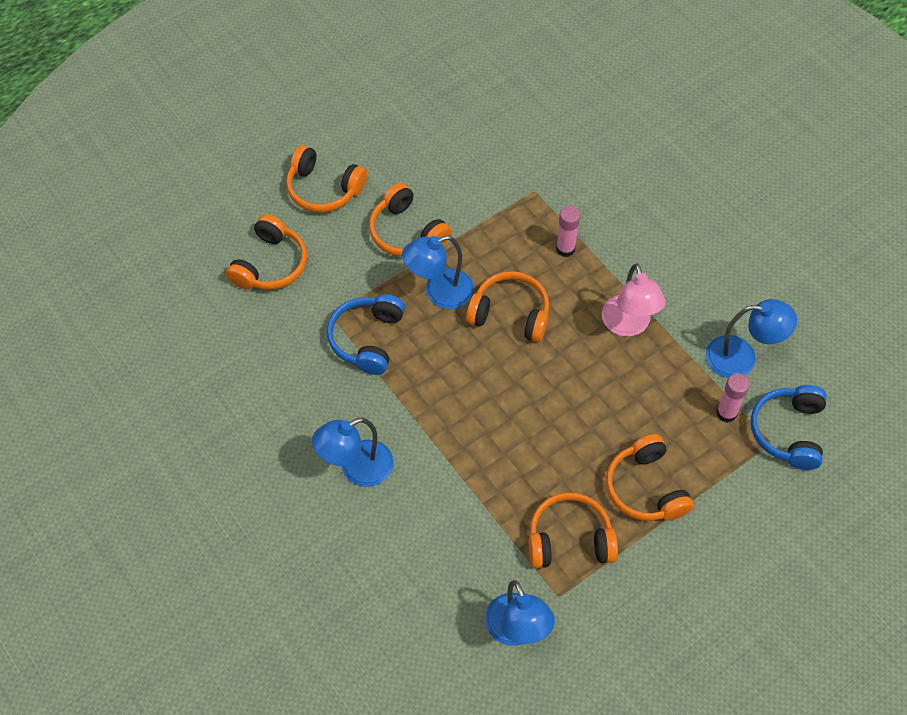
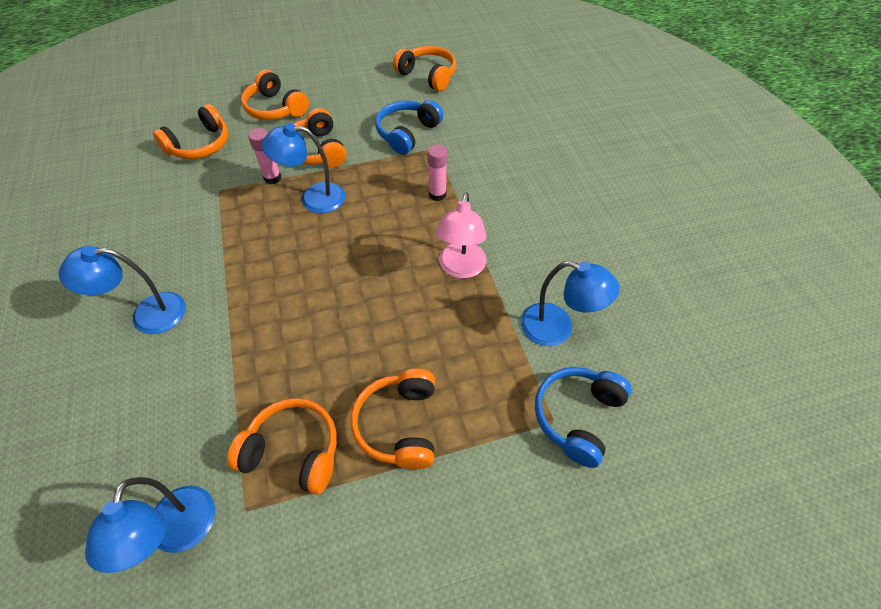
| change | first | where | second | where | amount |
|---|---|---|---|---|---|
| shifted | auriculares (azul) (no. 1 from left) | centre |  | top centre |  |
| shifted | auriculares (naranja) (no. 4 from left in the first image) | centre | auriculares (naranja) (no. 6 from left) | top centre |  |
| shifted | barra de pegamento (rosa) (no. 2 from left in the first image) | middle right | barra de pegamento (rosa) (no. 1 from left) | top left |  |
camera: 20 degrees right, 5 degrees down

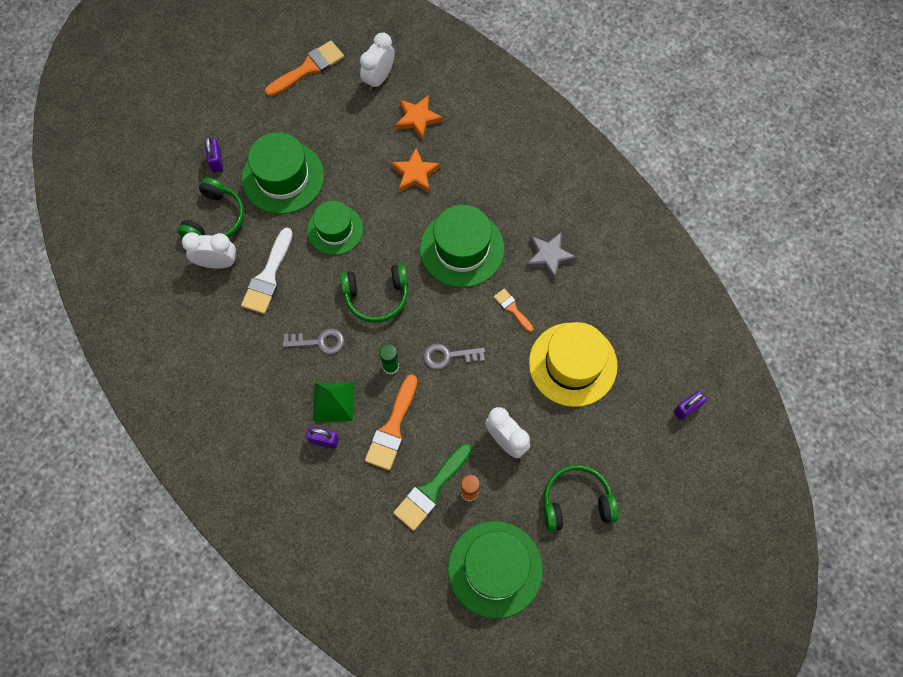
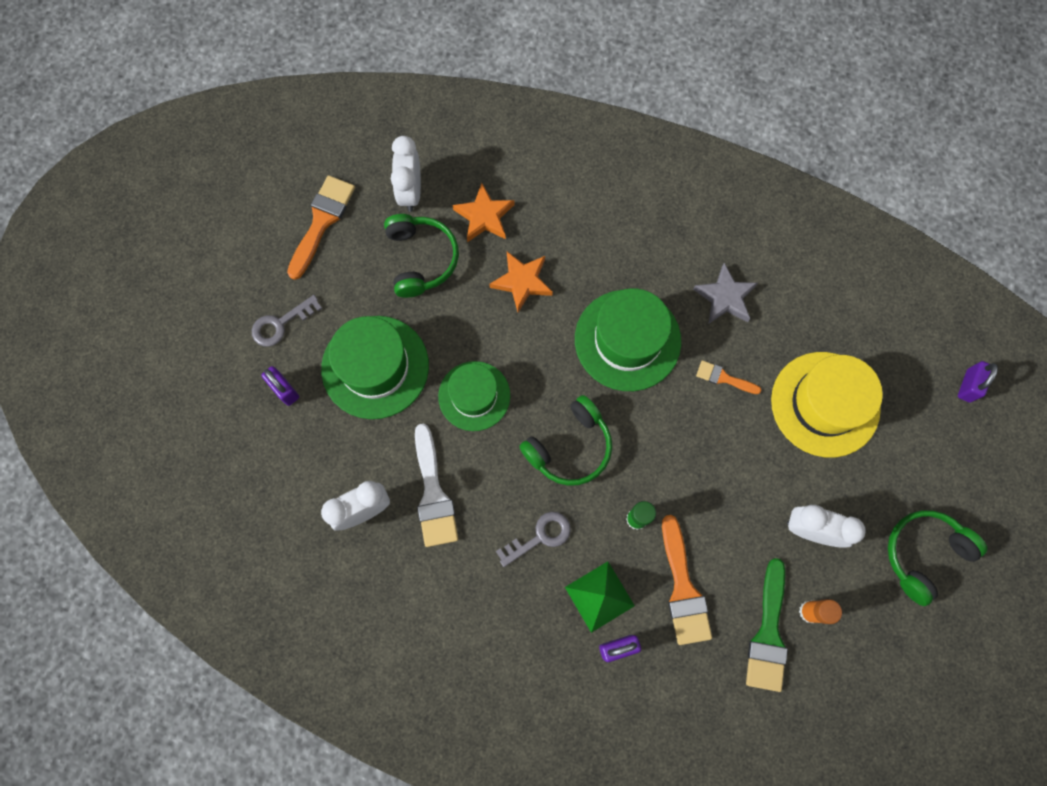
| change | first | where | second | where | amount |
|---|---|---|---|---|---|
| gone | sombrero (verde) (no. 4 from left) | bottom centre |  |  |  |
| shifted | auriculares (verde) (no. 1 from left) | top left |  | top centre |  |
| shifted | llave (gris) (no. 2 from left in the first image) | centre | llave (gris) (no. 1 from left) | middle left |  |
camera: 30 degrees left, 5 degrees up

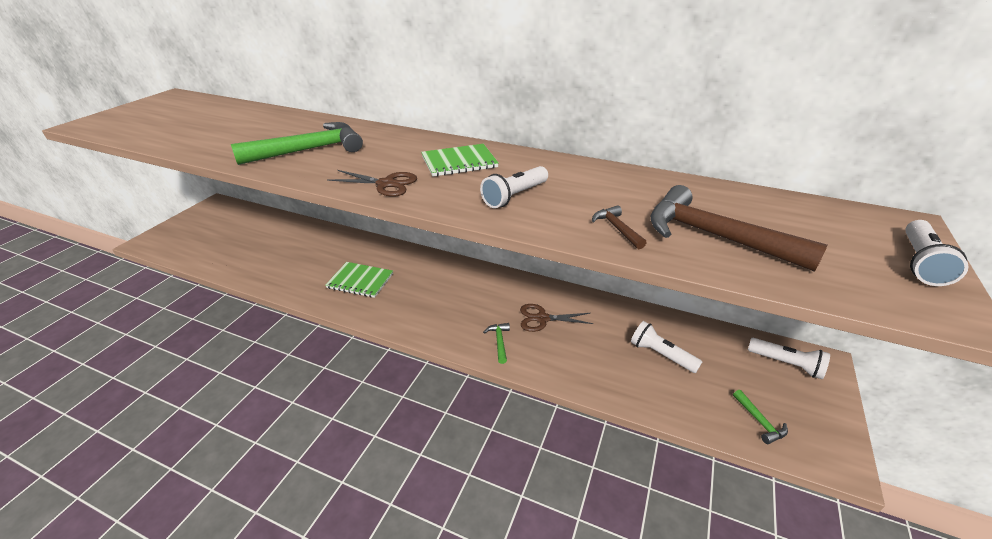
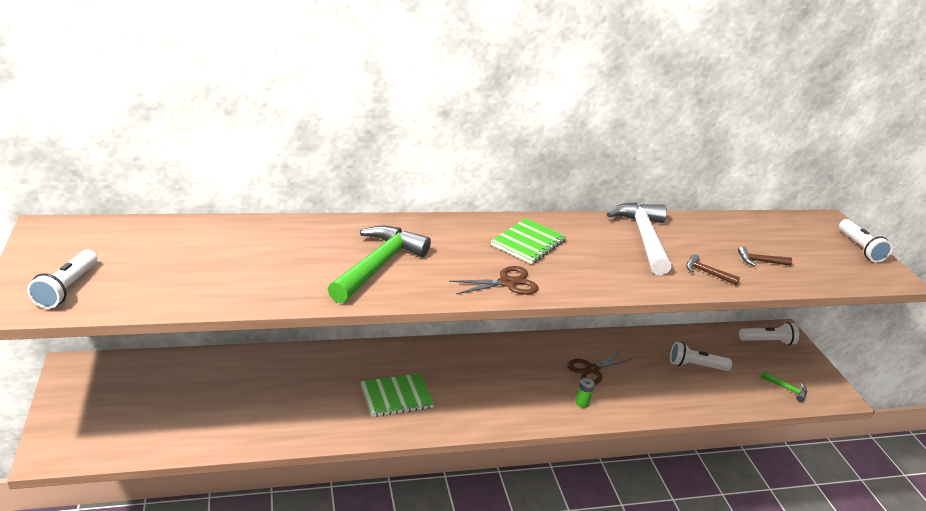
| change | first | where | second | where | amount |
|---|---|---|---|---|---|
| new |  |  | martillo (blanco) | middle right |  |
| shifted | lámpara de mano (blanco) (no. 1 from left) | centre |  | middle left |  |
| swapped | martillo (verde) (no. 2 from left) | centre | pila (verde) | bottom centre |  |
| scaled | martillo (marrón) (no. 2 from left) | middle right |  | middle right | x0.44 |
camera: 40 degrees left, 5 degrees down

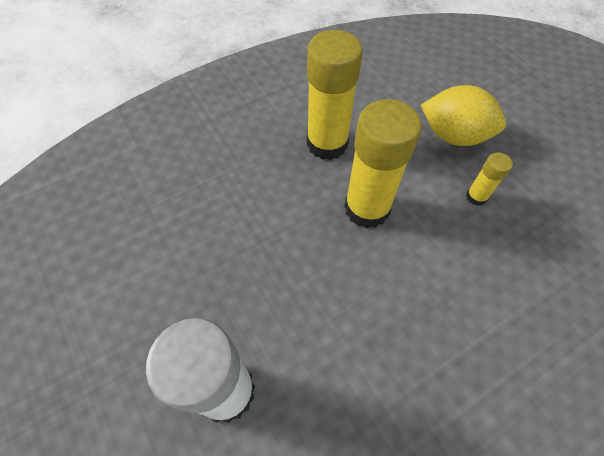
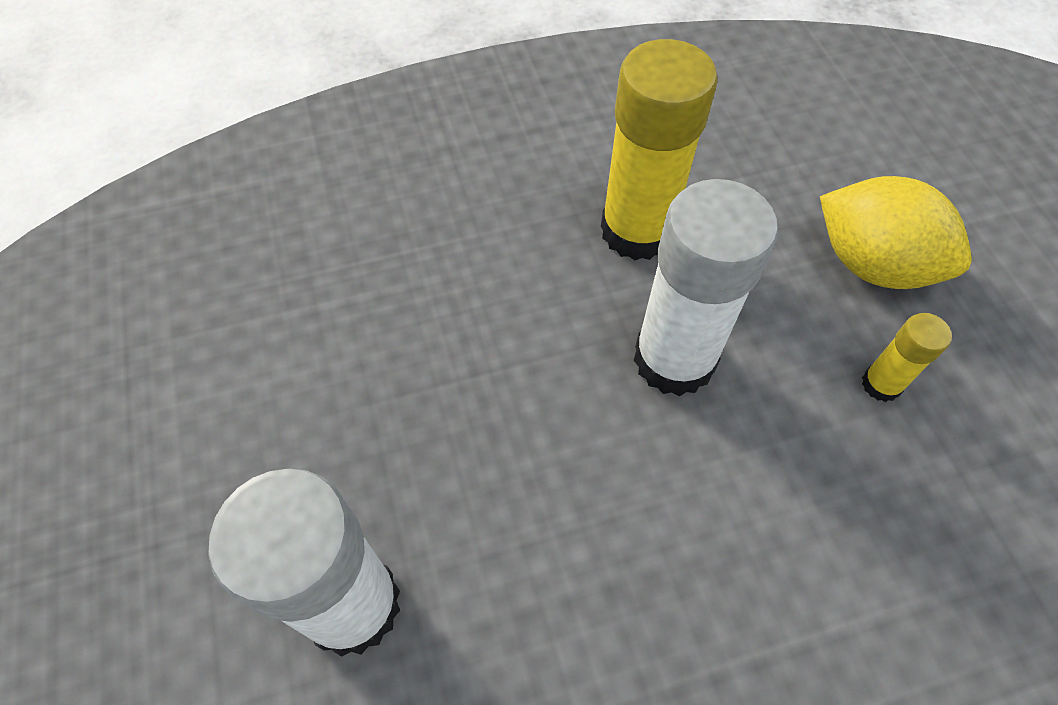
| change | first | where | second | where | amount |
|---|---|---|---|---|---|
| repainted | barra de pegamento (amarillo) (no. 2 from left) | centre | barra de pegamento (blanco) (no. 2 from left) | middle right |  |
camera: 15 degrees right, 0 degrees up

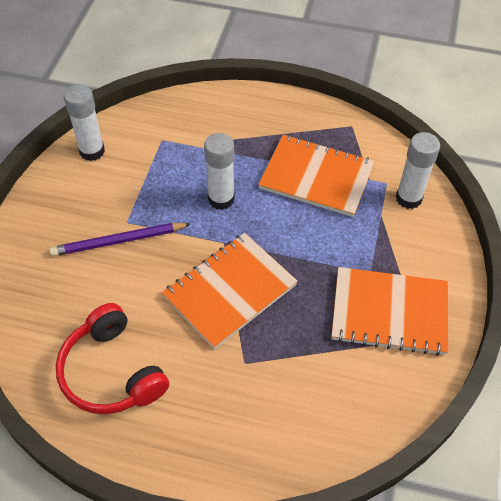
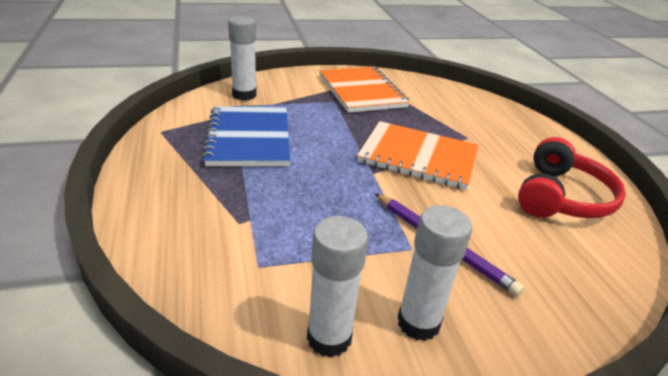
| change | first | where | second | where | amount |
|---|---|---|---|---|---|
| shifted | barra de pegamento (blanco) (no. 2 from left in the first image) | centre | barra de pegamento (blanco) (no. 3 from left) | bottom centre |  |
| repainted | cuaderno (naranja) (no. 2 from left) | centre | cuaderno (azul) | centre |  |
camera: 120 degrees left, 20 degrees down

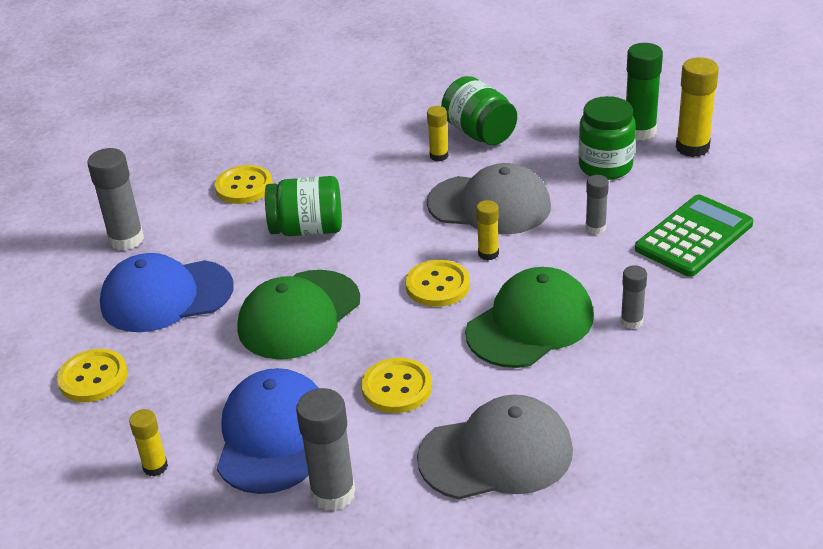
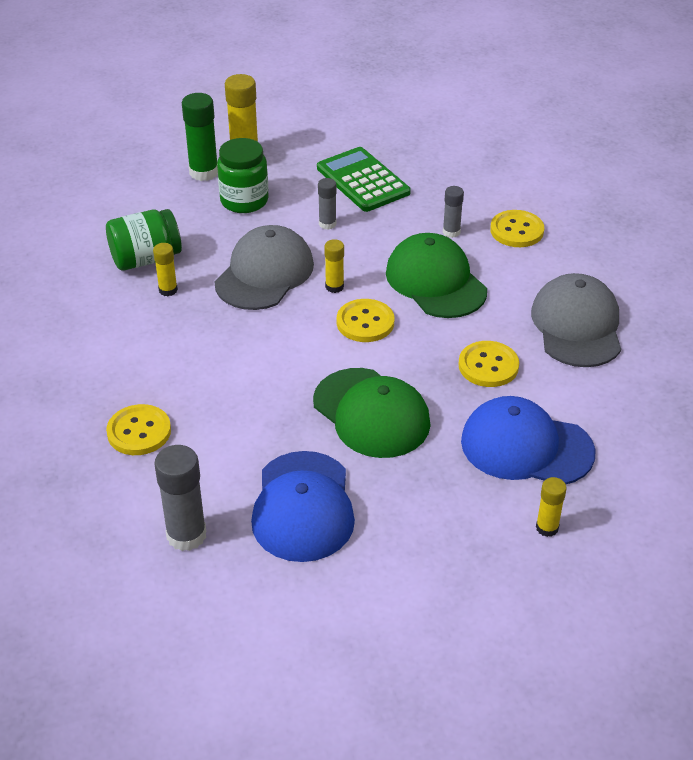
| change | first | where | second | where | amount |
|---|---|---|---|---|---|
| gone | tarro (verde) (no. 1 from left) | centre |  |  |  |
| gone | barra de pegamento (gris) (no. 2 from left) | bottom centre |  |  |  |
| shifted | botón (amarillo) (no. 1 from left in the first image) | bottom left | botón (amarillo) (no. 4 from left) | top right |  |
camera: 80 degrees left, 5 degrees up

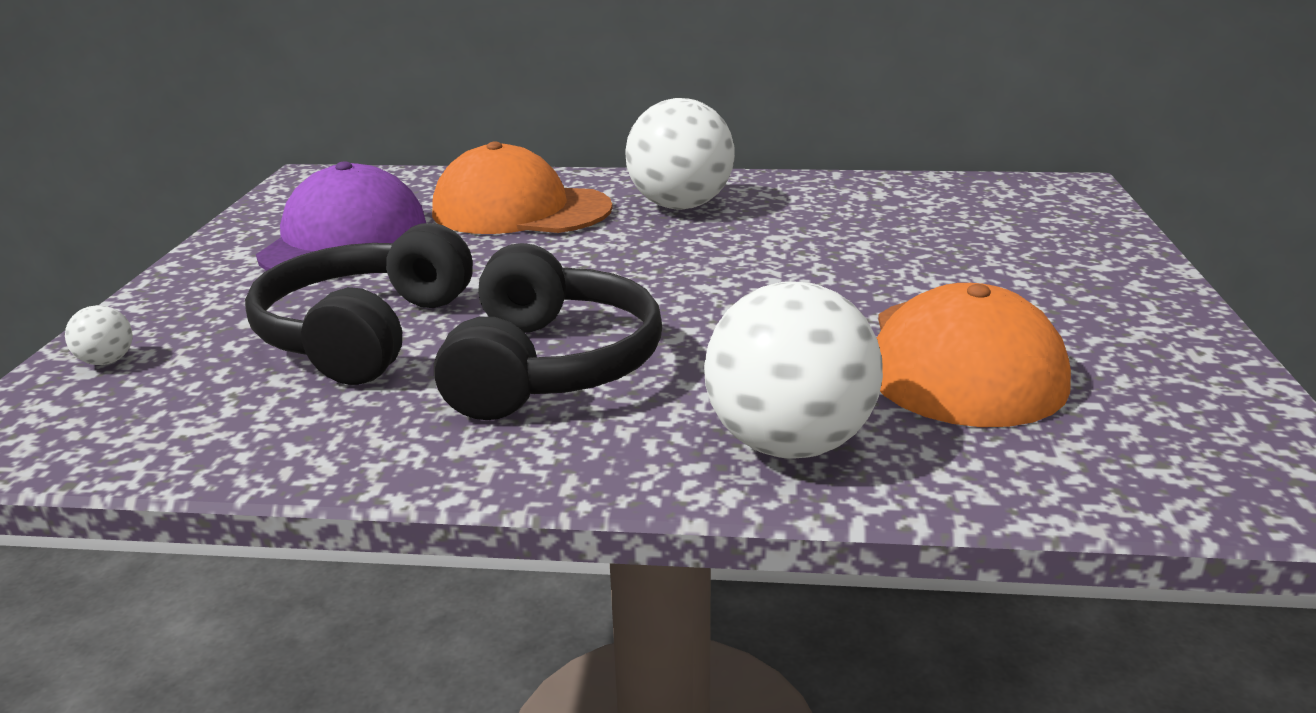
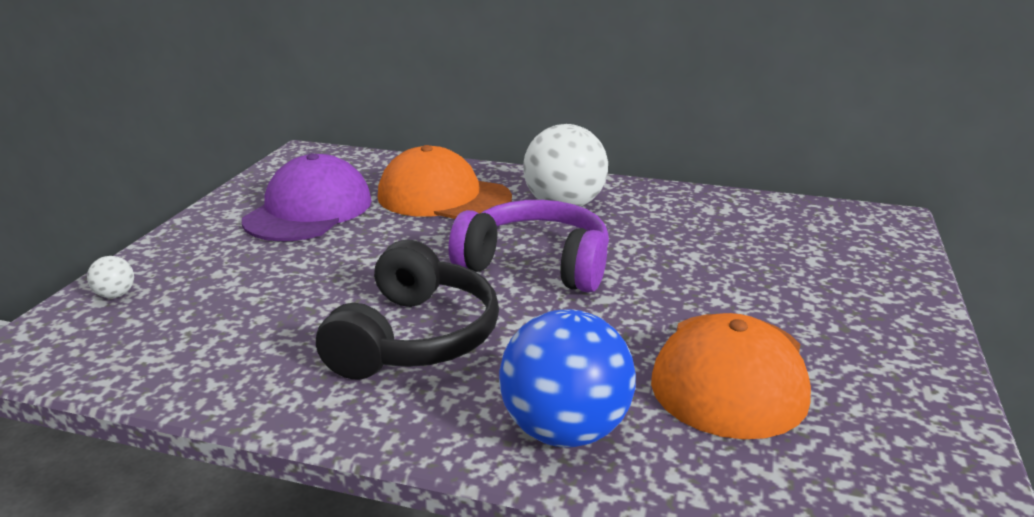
| change | first | where | second | where | amount |
|---|---|---|---|---|---|
| gone | auriculares (negro) (no. 1 from left) | middle left |  |  |  |
| new |  |  | auriculares (morado) | centre |  |
| repainted | pelota (blanco) (no. 3 from left) | centre | pelota (azul) | bottom centre |  |
camera: 10 degrees right, 0 degrees up

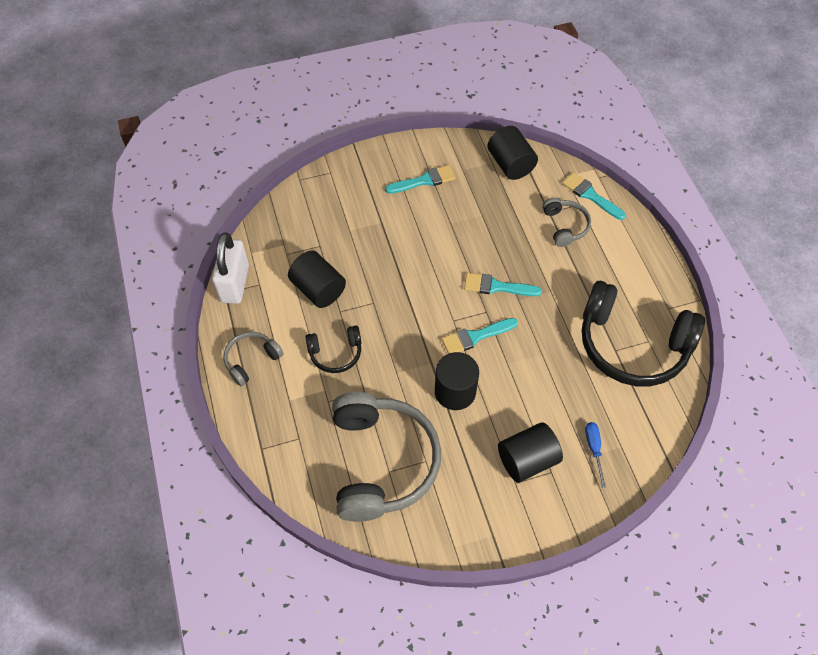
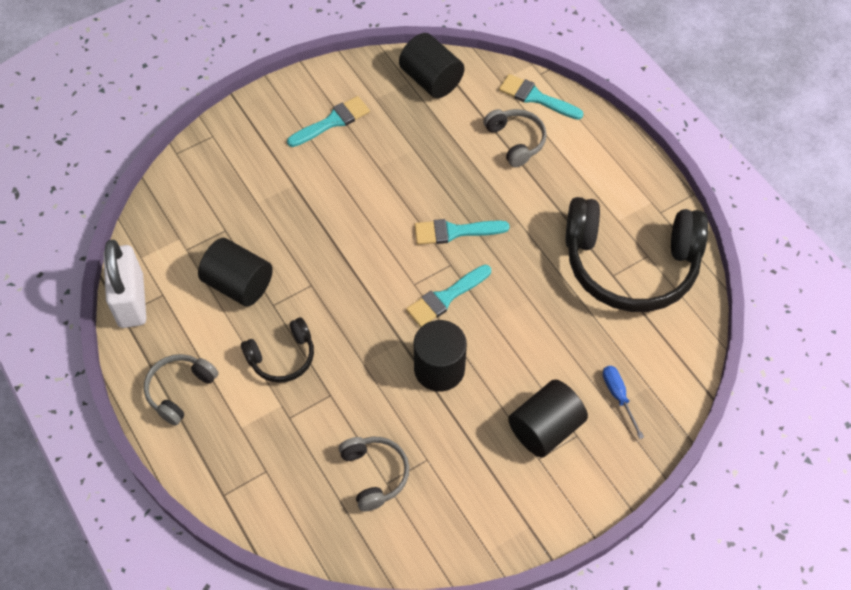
| change | first | where | second | where | amount |
|---|---|---|---|---|---|
| scaled | auriculares (gris) (no. 2 from left) | bottom centre |  | bottom centre | x0.48 |
camera: 15 degrees left, 0 degrees up

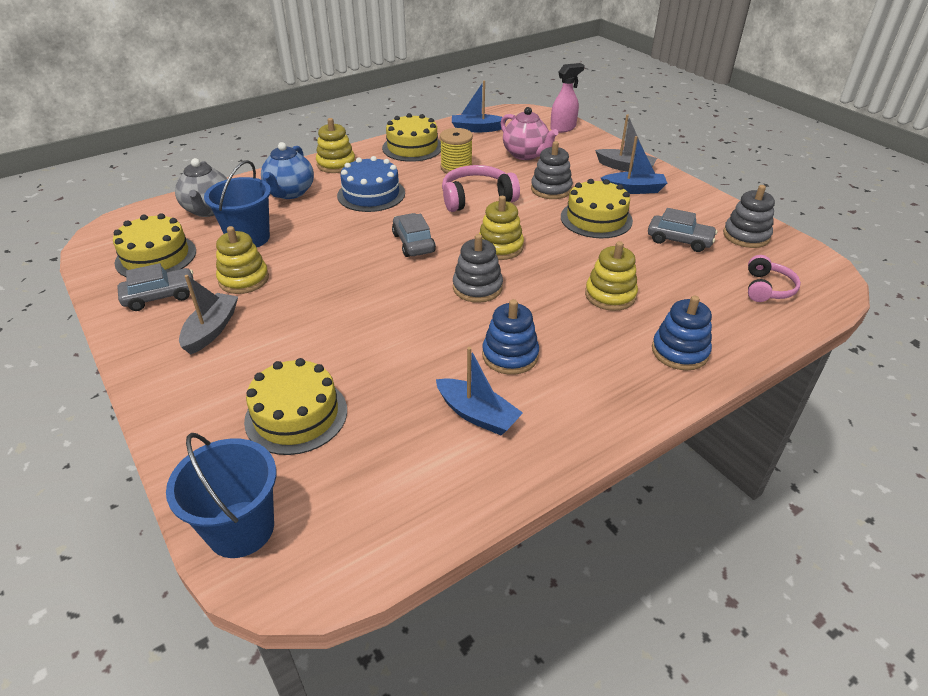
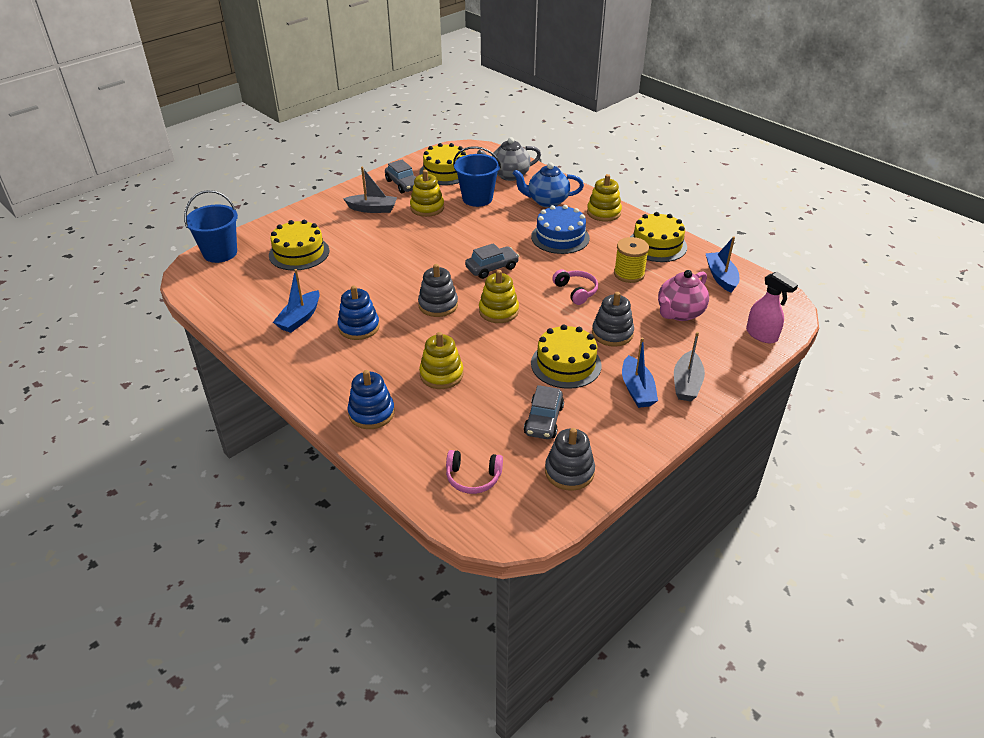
| change | first | where | second | where | amount |
|---|---|---|---|---|---|
| scaled | auriculares (rosa) (no. 1 from left in the first image) | top centre | auriculares (rosa) (no. 2 from left) | centre | x0.64 |
camera: 80 degrees right, 0 degrees up

